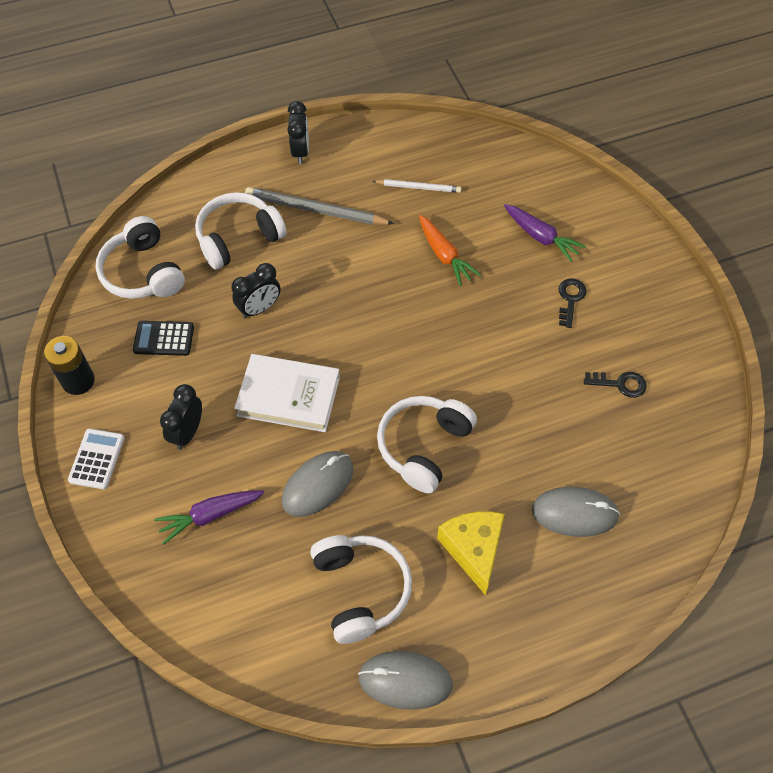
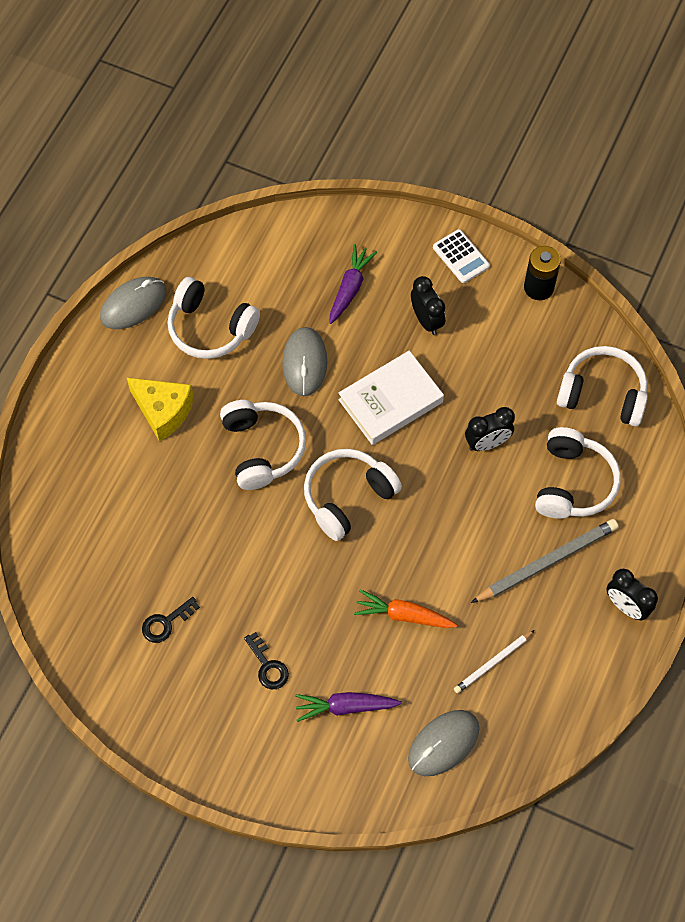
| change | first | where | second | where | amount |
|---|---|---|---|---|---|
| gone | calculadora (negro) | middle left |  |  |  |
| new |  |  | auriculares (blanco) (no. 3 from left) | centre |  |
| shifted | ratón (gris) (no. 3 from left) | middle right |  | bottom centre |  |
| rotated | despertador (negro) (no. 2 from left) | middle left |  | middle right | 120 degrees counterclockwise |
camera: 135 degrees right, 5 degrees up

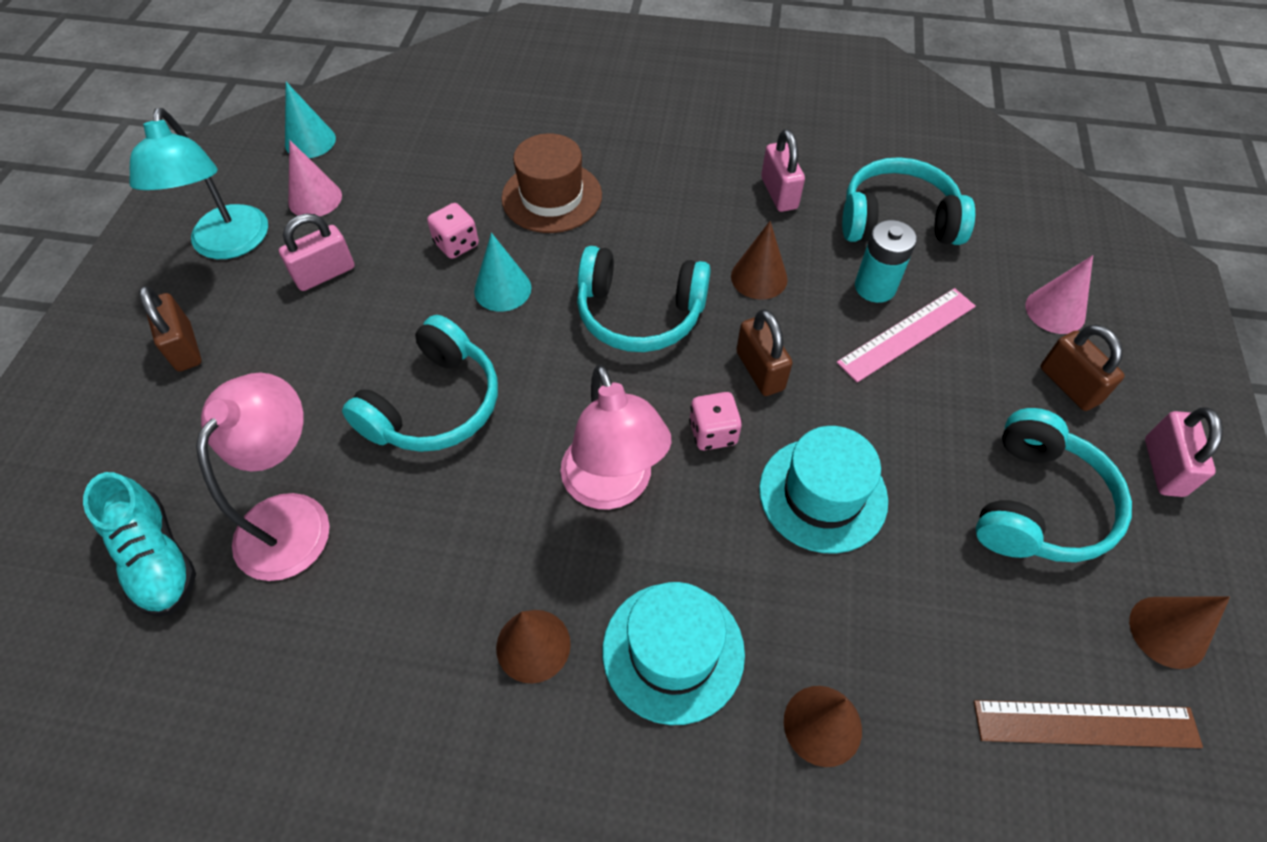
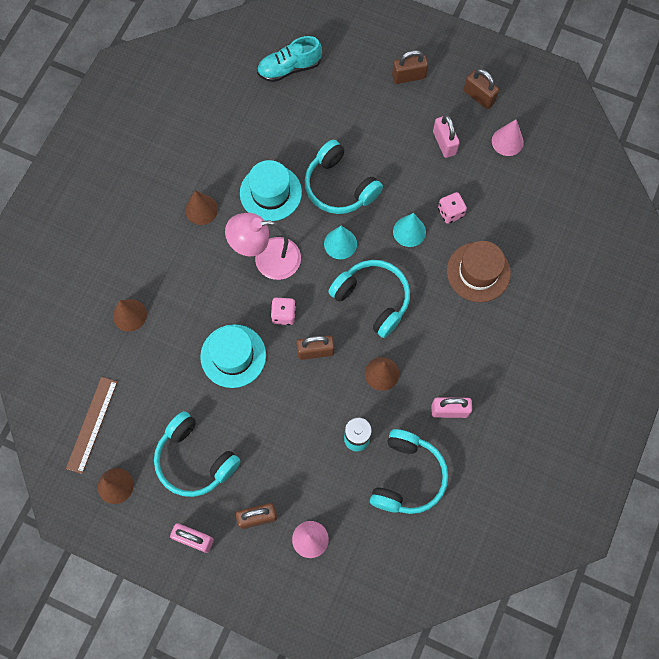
| change | first | where | second | where | amount |
|---|---|---|---|---|---|
| gone | lámpara (rosa) (no. 1 from left) | middle left |  |  |  |
| gone | regla (rosa) | middle right |  |  |  |
| shifted | cono (turquesa) (no. 1 from left) | top left |  | centre |  |
| shifted | sombrero (turquesa) (no. 1 from left in the first image) | bottom centre | sombrero (turquesa) (no. 2 from left) | top centre |  |
| swapped | lámpara (turquesa) | top left | candado (marrón) (no. 4 from left) | top right |  |
| rotated | auriculares (turquesa) (no. 2 from left in the first image) | centre | auriculares (turquesa) (no. 3 from left) | centre | 105 degrees clockwise |
camera: 105 degrees right, 15 degrees up

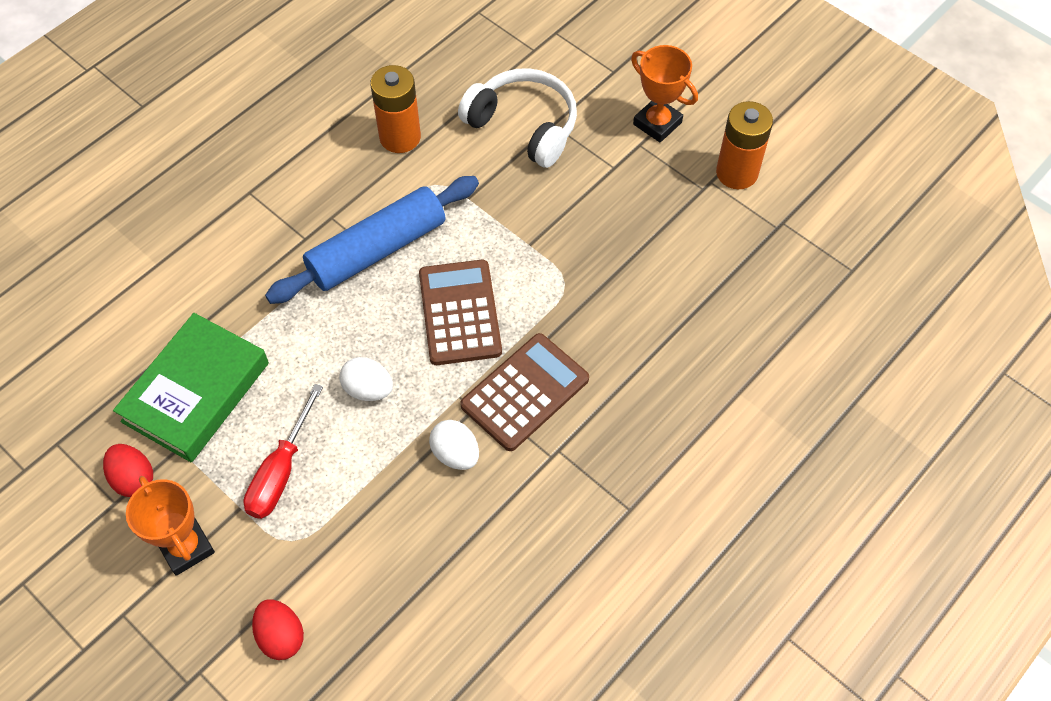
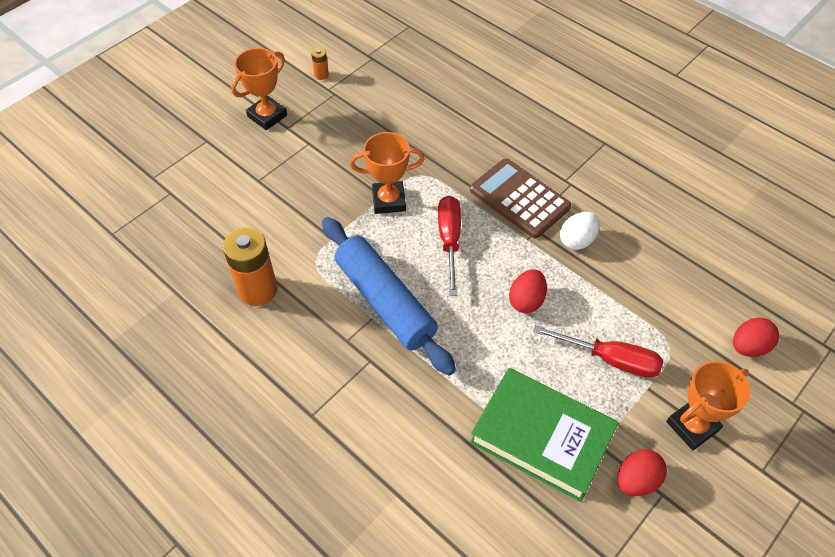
| change | first | where | second | where | amount |
|---|---|---|---|---|---|
| gone | auriculares (blanco) | top centre |  |  |  |
| new |  |  | trofeo (naranja) (no. 2 from left) | top centre |  |
| swapped | calculadora (marrón) (no. 1 from left) | centre | destornillador (rojo) (no. 1 from left) | centre |  |
| repainted | huevo (blanco) (no. 1 from left) | centre | huevo (rojo) (no. 1 from left) | centre |  |
| scaled | pila (naranja) (no. 2 from left) | top right |  | top centre | x0.45 |
camera: 90 degrees left, 5 degrees down

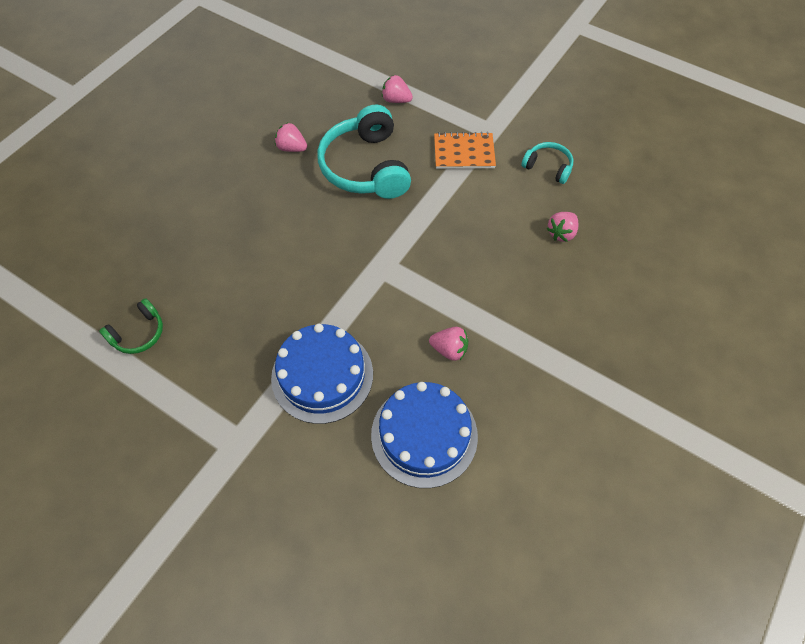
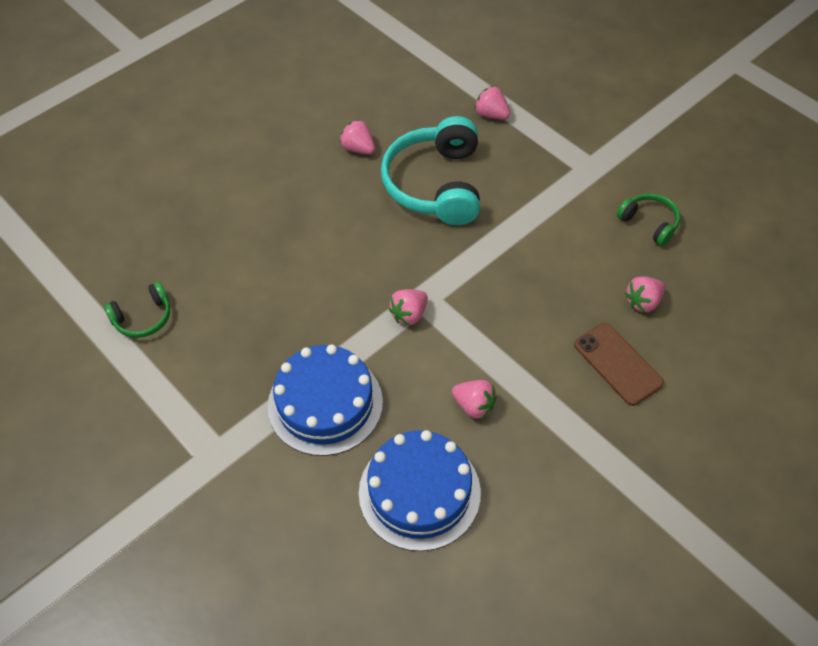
| change | first | where | second | where | amount |
|---|---|---|---|---|---|
| gone | cuaderno (naranja) | top centre |  |  |  |
| new |  |  | fresa (rosa) (no. 2 from left) | centre |  |
| new |  |  | móvil (marrón) | middle right |  |
| repainted | auriculares (turquesa) (no. 2 from left) | top right | auriculares (verde) (no. 2 from left) | middle right |  |
camera: 15 degrees right, 5 degrees down

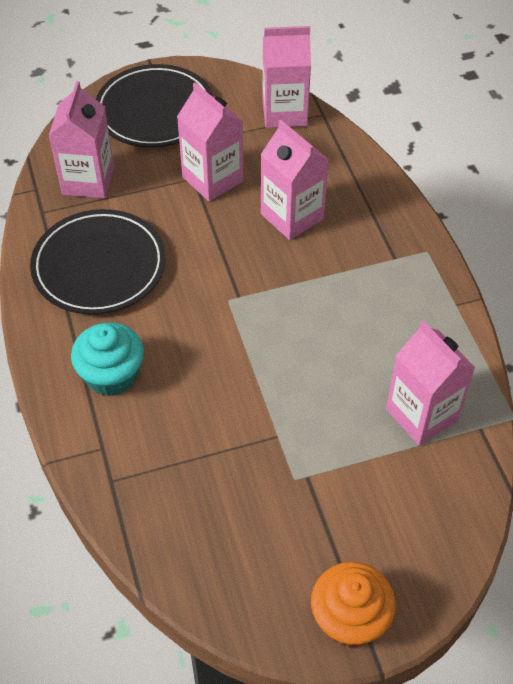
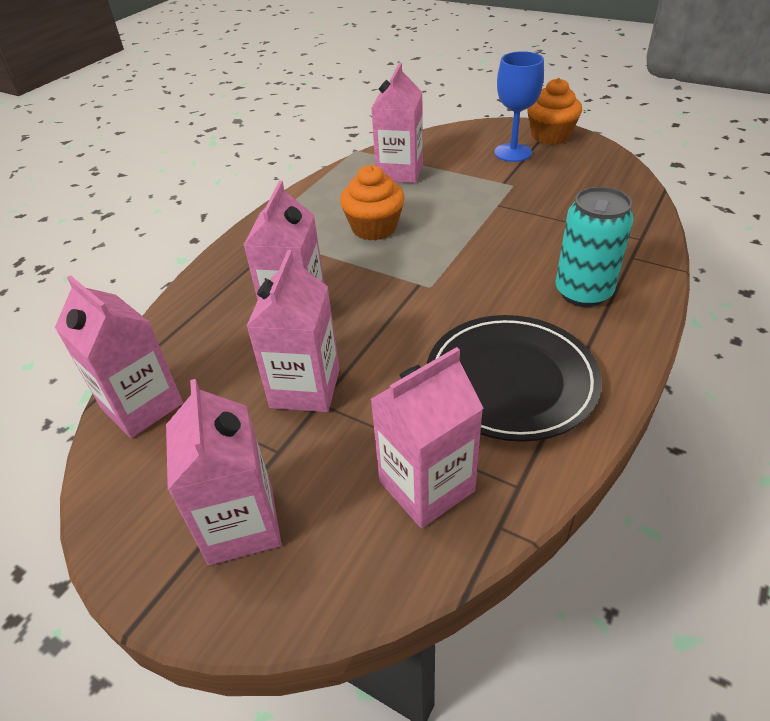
| change | first | where | second | where | amount |
|---|---|---|---|---|---|
| new |  |  | magdalena (naranja) (no. 1 from left) | top centre |  |
| new |  |  | copa (azul) | top right |  |
| swapped | magdalena (turquesa) | middle left | lata (turquesa) | middle right |  |
| swapped | plato (negro) (no. 2 from left) | top left | cartón de leche (rosa) (no. 2 from left) | middle left |  |
camera: 130 degrees left, 10 degrees down

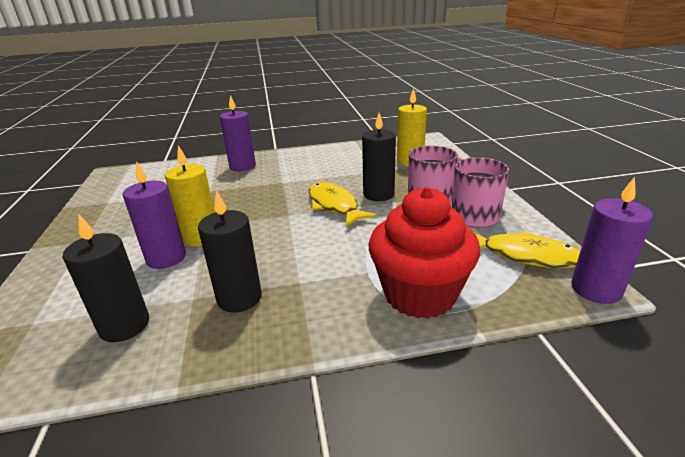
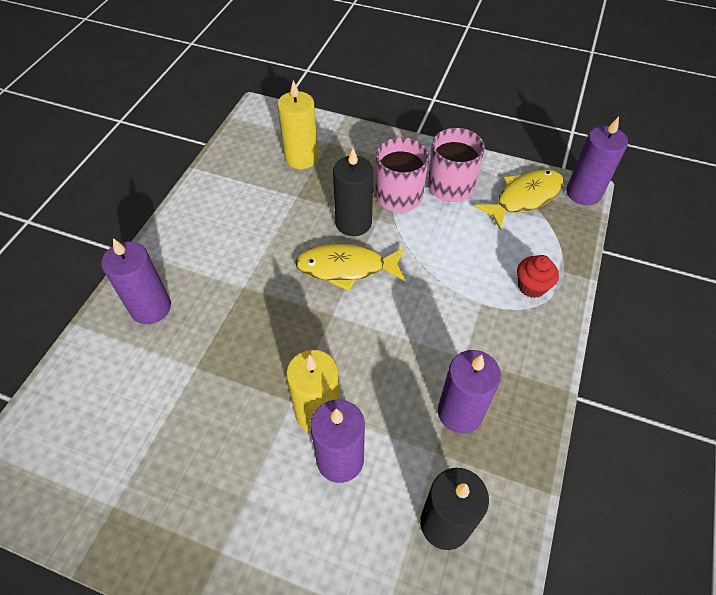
| change | first | where | second | where | amount |
|---|---|---|---|---|---|
| repainted | vela (negro) (no. 2 from left) | centre | vela (morado) (no. 3 from left) | centre |  |
| scaled | magdalena (rojo) | centre |  | middle right | x0.45 |
camera: 60 degrees left, 25 degrees up

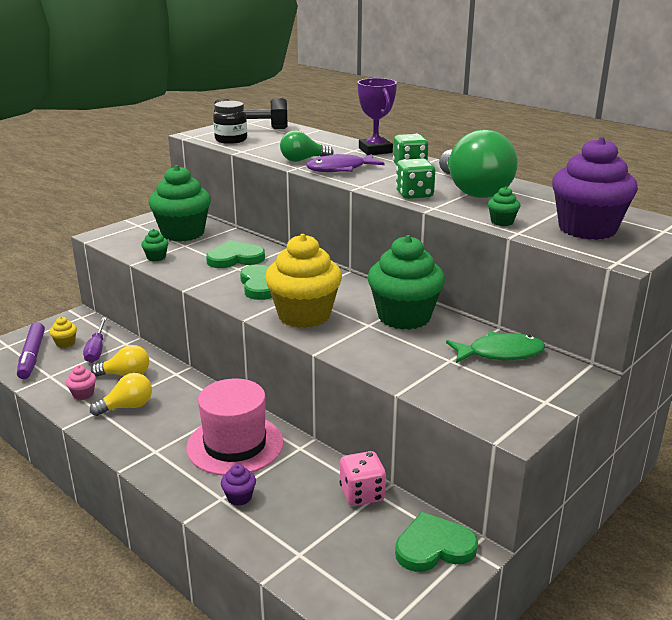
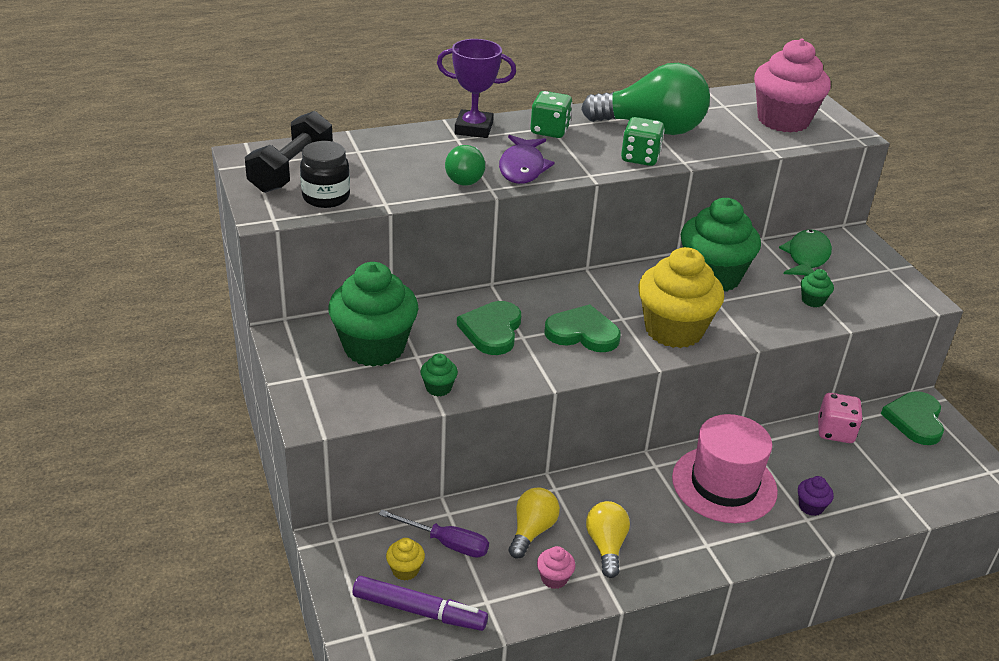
| change | first | where | second | where | amount |
|---|---|---|---|---|---|
| shifted | magdalena (verde) (no. 4 from left) | top right |  | middle right |  |
| repainted | magdalena (morado) (no. 2 from left) | top right | magdalena (rosa) (no. 2 from left) | top right |  |
camera: 65 degrees left, 10 degrees up

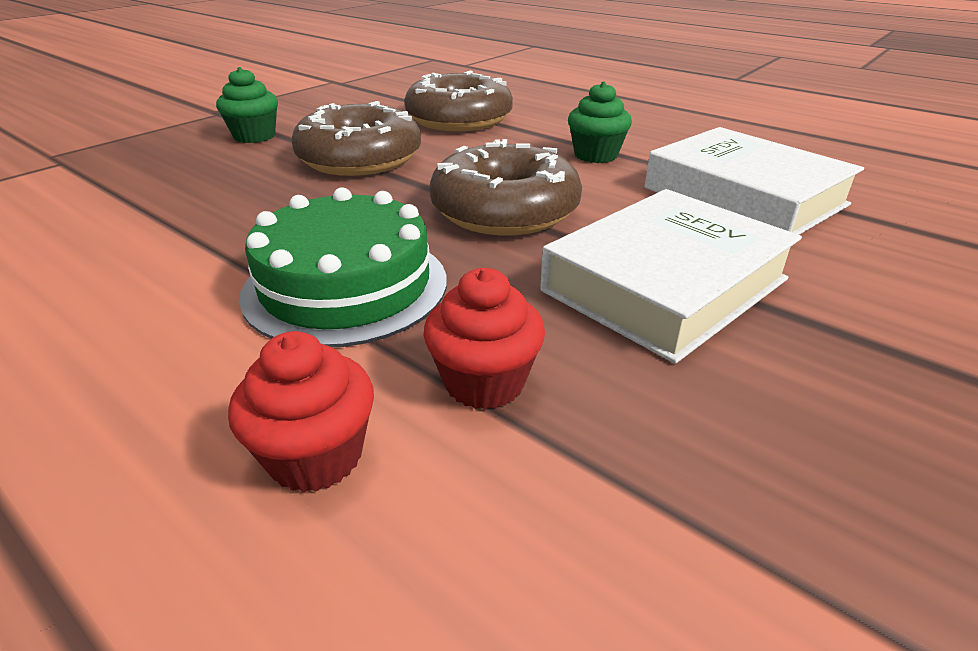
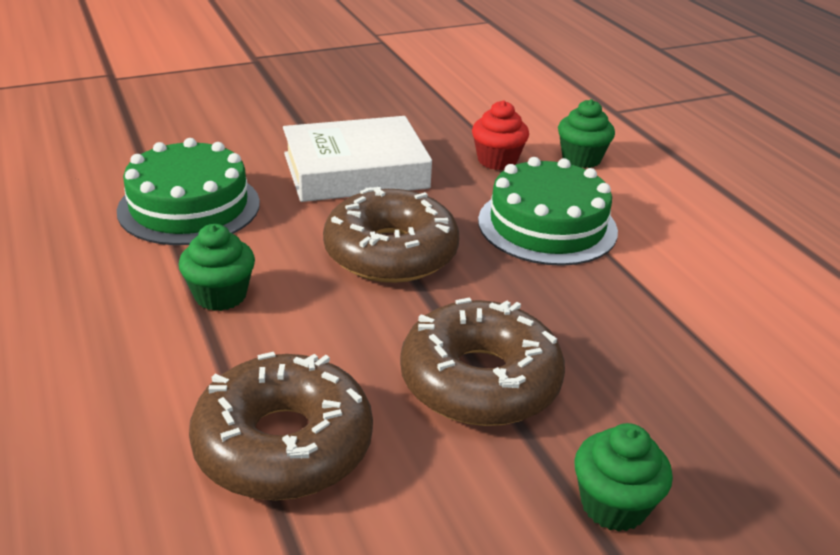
| change | first | where | second | where | amount |
|---|---|---|---|---|---|
| swapped | libro (blanco) (no. 2 from left) | top right | tarta (verde) (no. 1 from left) | middle left |  |
| repainted | magdalena (rojo) (no. 1 from left) | middle left | magdalena (verde) (no. 2 from left) | top right |  |
camera: 155 degrees left, 0 degrees up

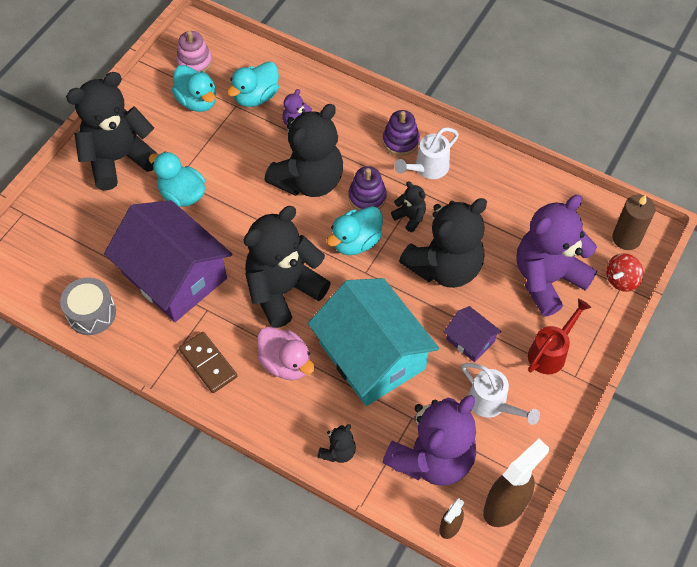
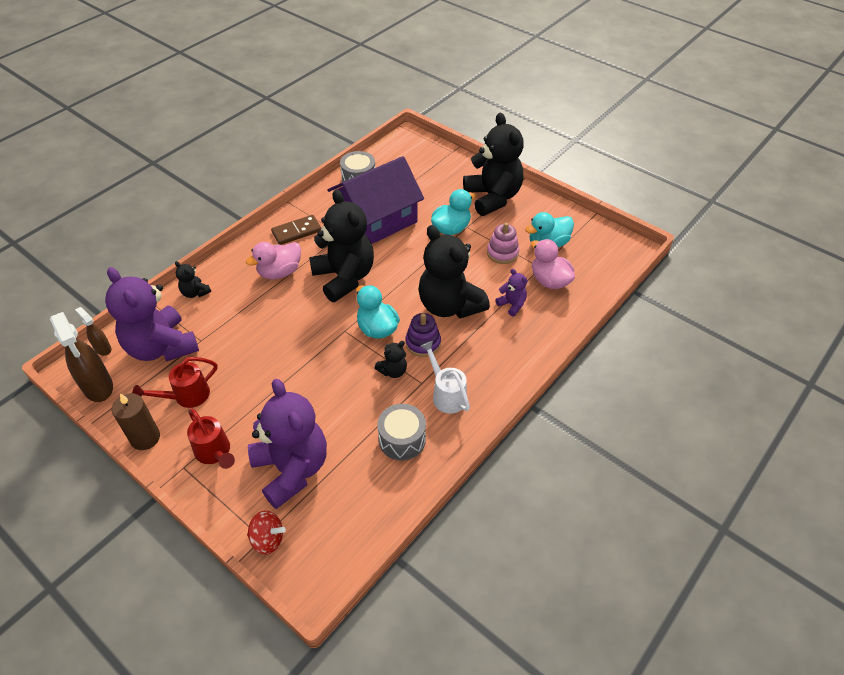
| change | first | where | second | where | amount |
|---|---|---|---|---|---|
| gone | casa (turquesa) | centre |  |  |  |
| gone | juguete apilable (morado) (no. 2 from left) | top centre |  |  |  |
| gone | osito (negro) (no. 6 from left) | centre |  |  |  |
| gone | casa (morado) (no. 2 from left) | middle right |  |  |  |
| new |  |  | tambor (gris) (no. 2 from left) | centre |  |
| shifted | juguete apilable (rosa) | top left |  | centre |  |
| shifted | vela (marrón) | middle right |  | middle left |  |
| repainted | pato (turquesa) (no. 3 from left) | top centre | pato (rosa) (no. 2 from left) | centre |  |
| repainted | regadera (blanco) (no. 2 from left) | bottom right | regadera (rojo) (no. 1 from left) | middle left |  |
| rotated | peonza (rojo) | middle right |  | bottom left | 135 degrees clockwise |
camera: 100 degrees right, 10 degrees down

